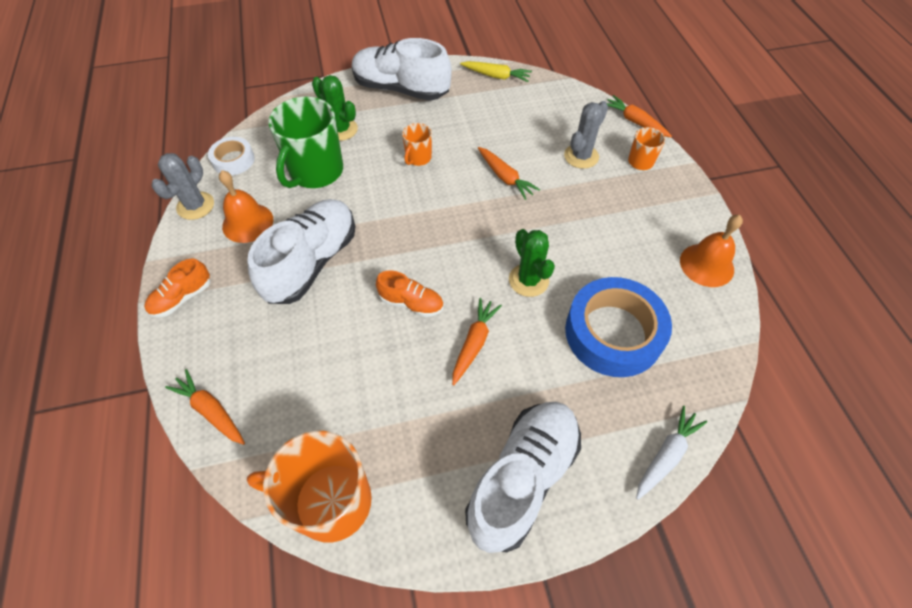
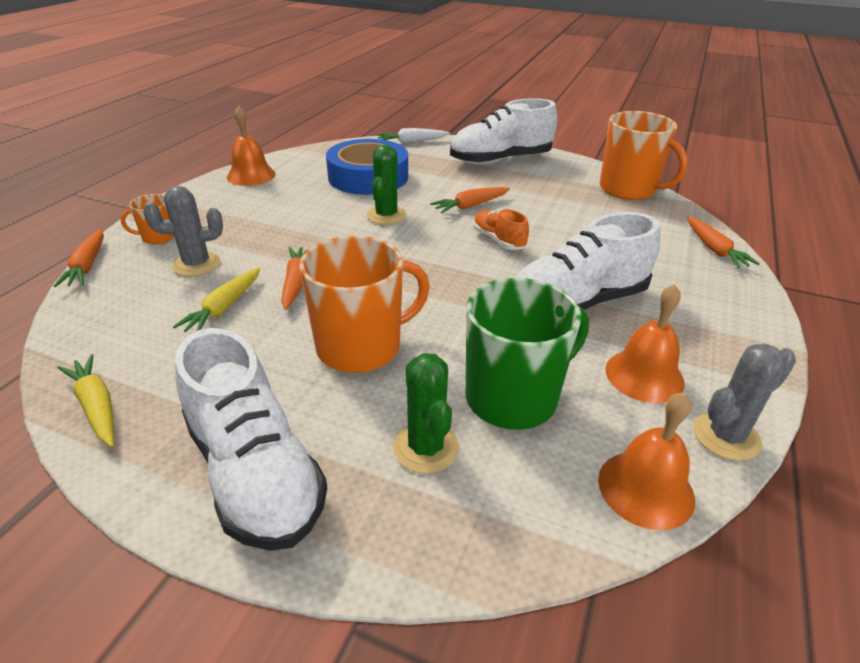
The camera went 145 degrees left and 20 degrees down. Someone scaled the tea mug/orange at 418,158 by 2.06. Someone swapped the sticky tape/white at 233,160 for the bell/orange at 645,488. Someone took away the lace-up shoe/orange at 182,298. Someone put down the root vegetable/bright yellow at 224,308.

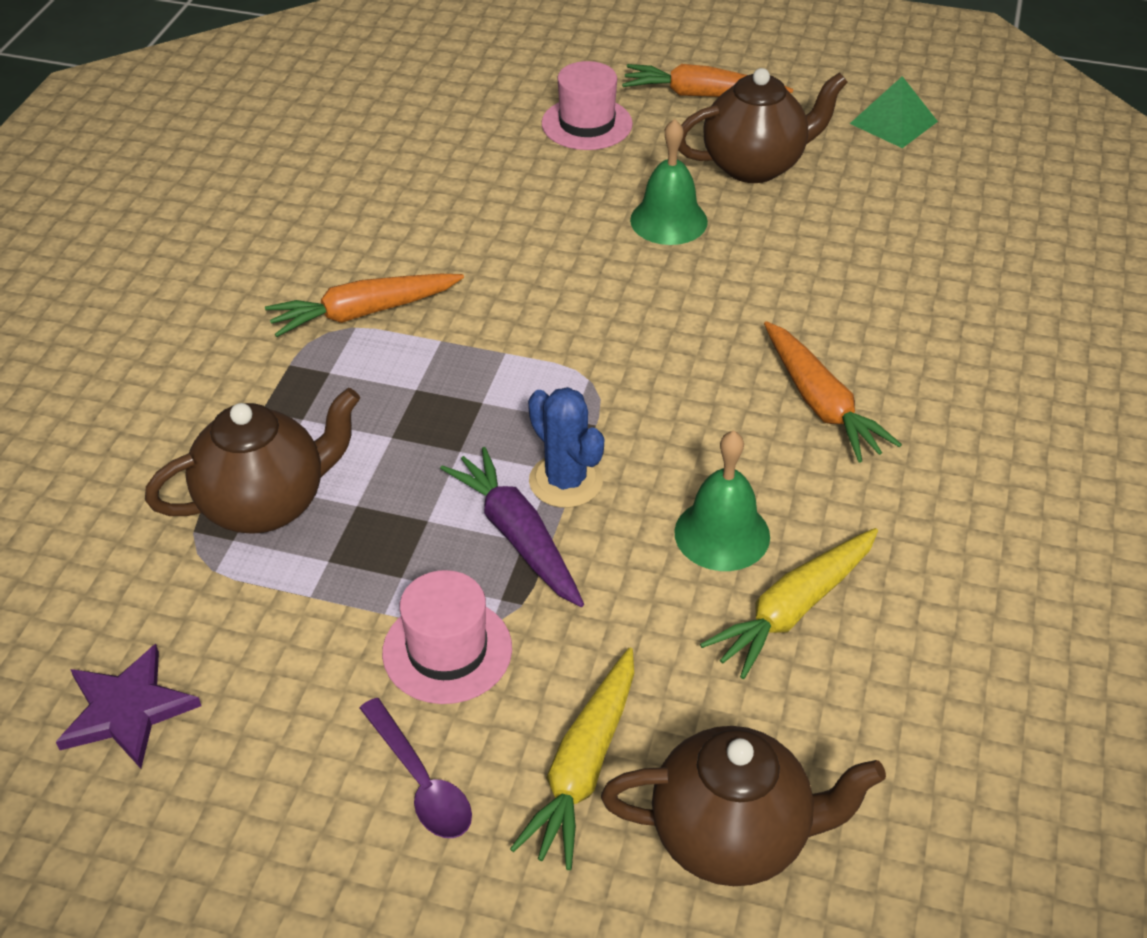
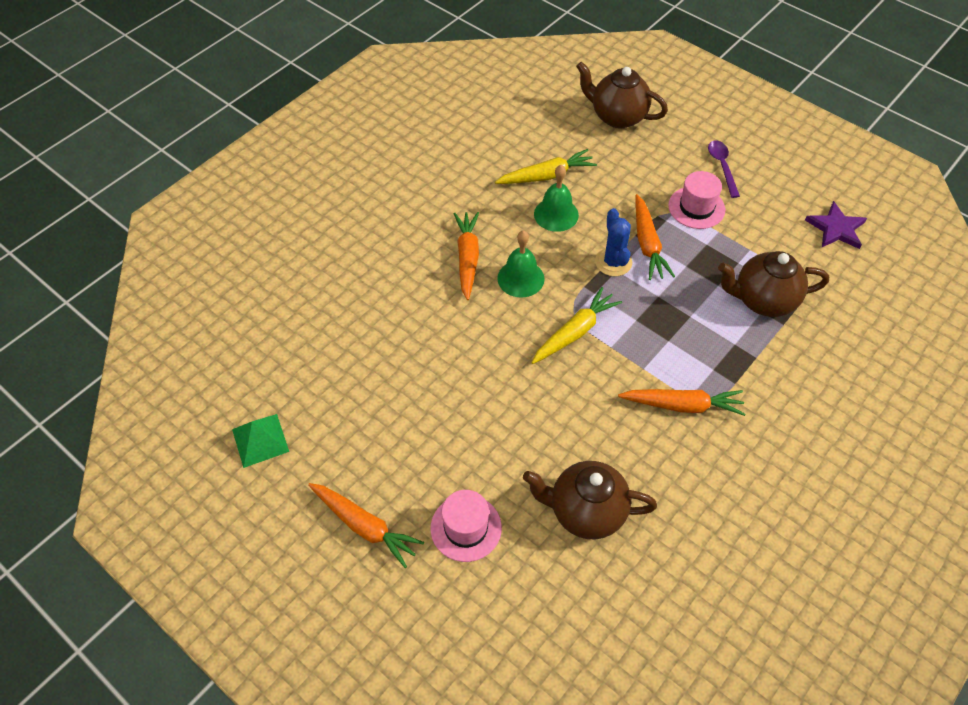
The camera went 155 degrees left and 10 degrees up. Someone carried the teapot/russet from 755,166 to 585,512. Someone carried the bell/green from 668,220 to 520,278. Someone repainted the root vegetable/purple at 517,536, which became the root vegetable/orange at 647,244. Someone carried the root vegetable/bright yellow from 583,768 to 575,332.

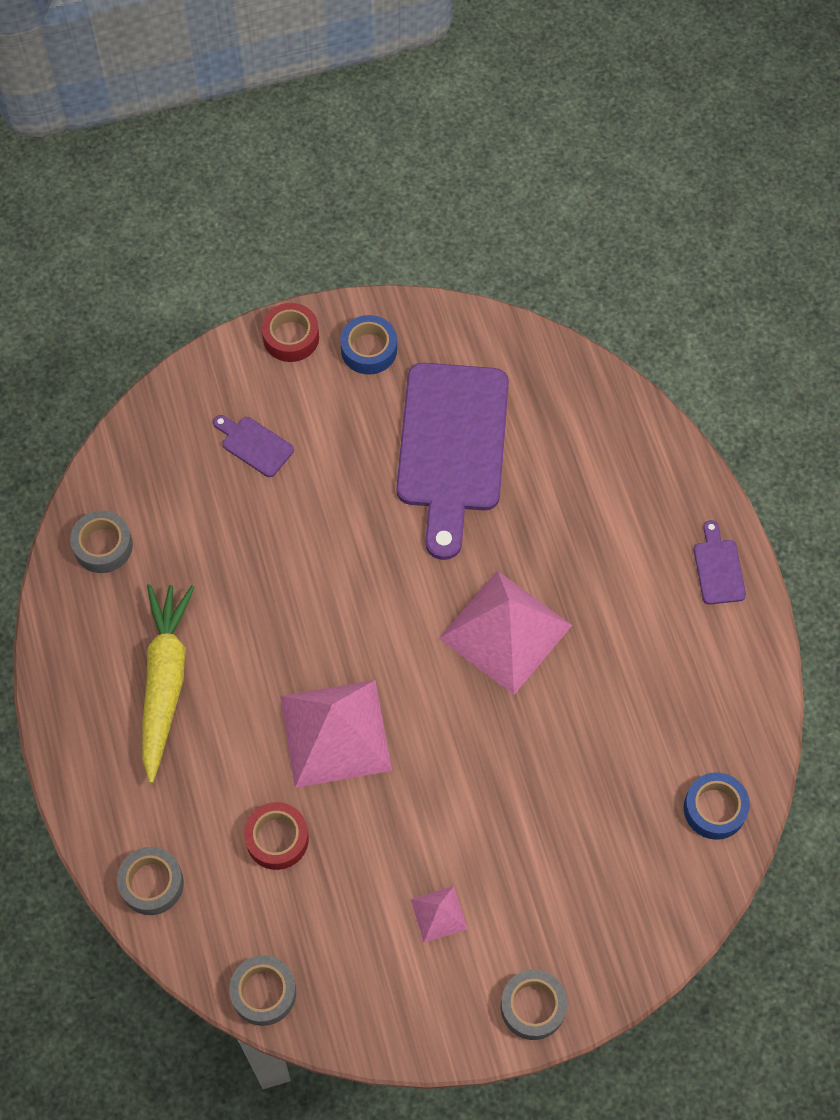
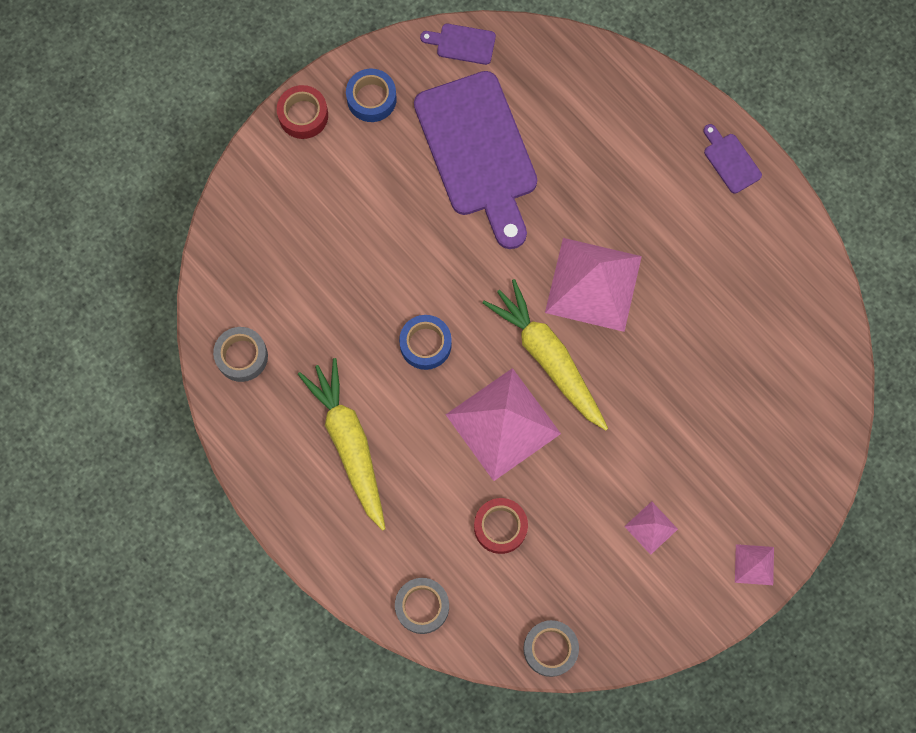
The camera went 25 degrees left and 10 degrees up. Someone carried the chopping board/purple from 254,445 to 462,44. Someone carried the sticky tape/cobalt from 714,809 to 425,344. Someone swapped the sticky tape/grey at 533,1006 for the solid pyramid/rose-pink at 754,564. Someone put down the root vegetable/bright yellow at 548,358.

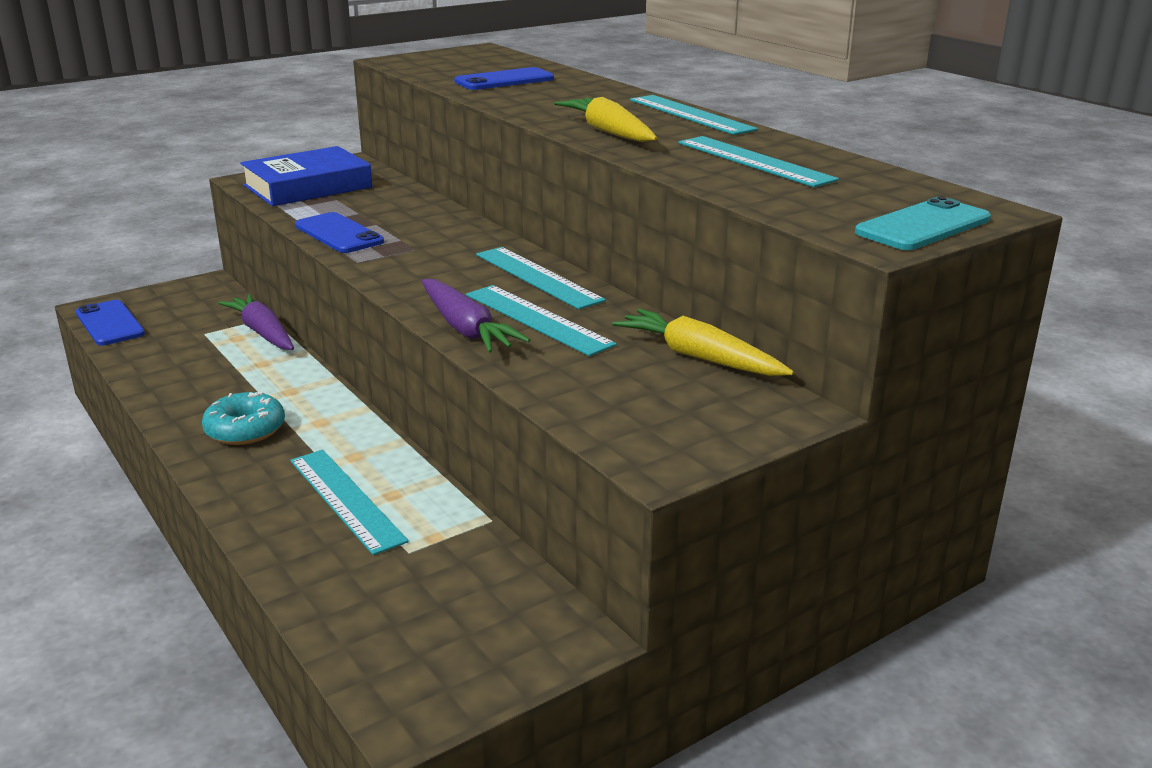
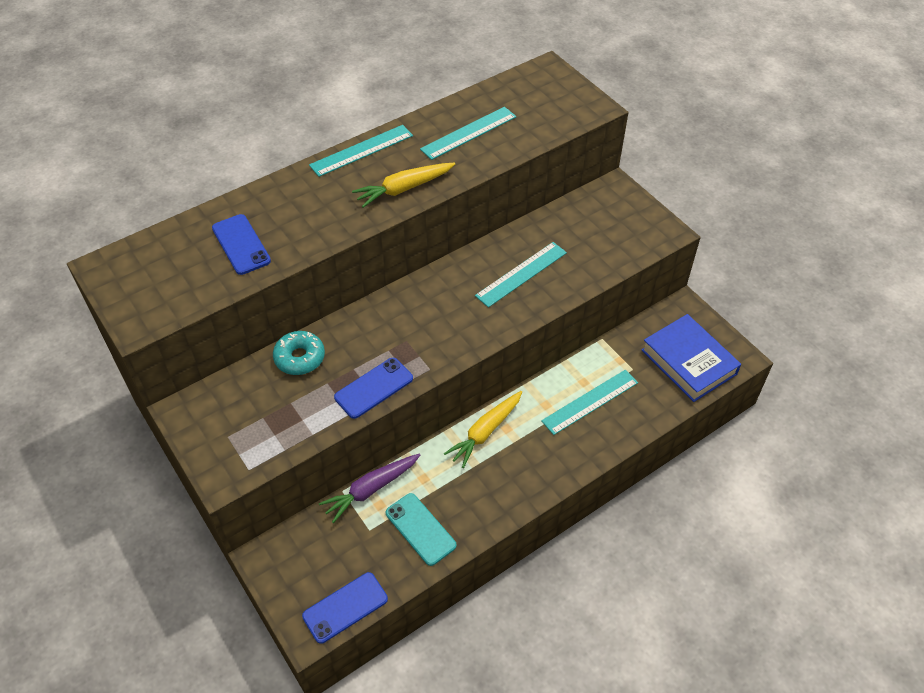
The camera went 90 degrees left and 25 degrees up. Someone carried the book/cobalt from 308,186 to 688,362. Someone carried the phone/teal from 923,226 to 420,529. Someone took away the ruler/teal at 538,277. Someone took away the root vegetable/purple at 466,329. Someone carried the root vegetable/bright yellow from 699,357 to 485,432. Someone carried the donut/teal from 245,430 to 300,358.

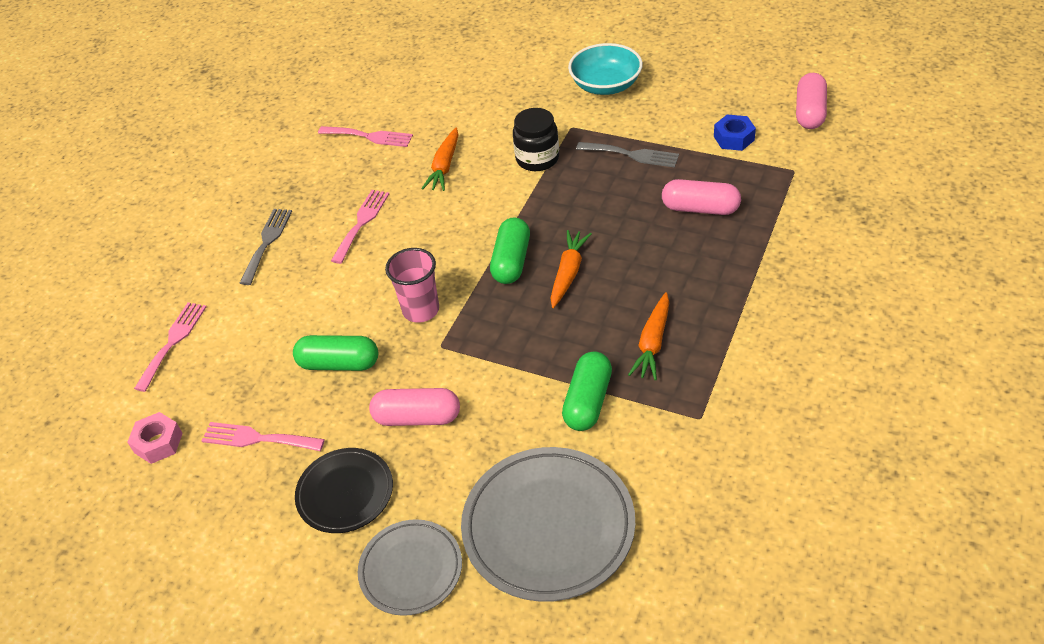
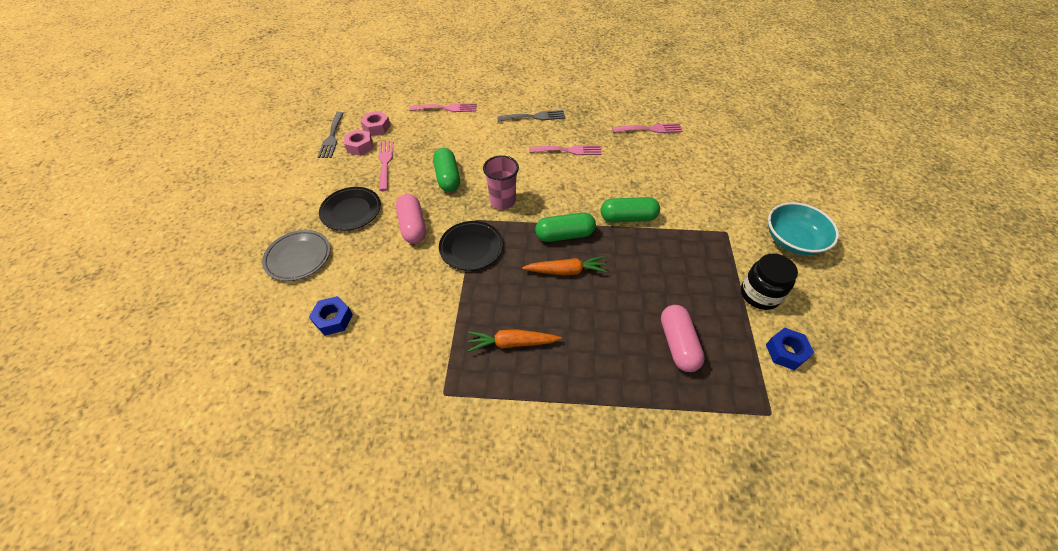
The camera went 65 degrees right and 5 degrees up. Someone took away the pill/rose-pink at 809,112. Someone carried the jam jar/ebony from 537,159 to 759,294. Someone rotated the table fork/rose-pink at 369,136 by 90 degrees counterclockwise. Someone took away the root vegetable/orange at 444,167. Someone carried the table fork/grey from 632,155 to 332,137. Someone carried the pill/green from 588,401 to 628,218. Someone swapped the plate/grey at 548,527 for the hex nut/cobalt at 333,319. Someone put down the hex nut/rose-pink at 360,146. Someone put down the plate/ebony at 471,248.

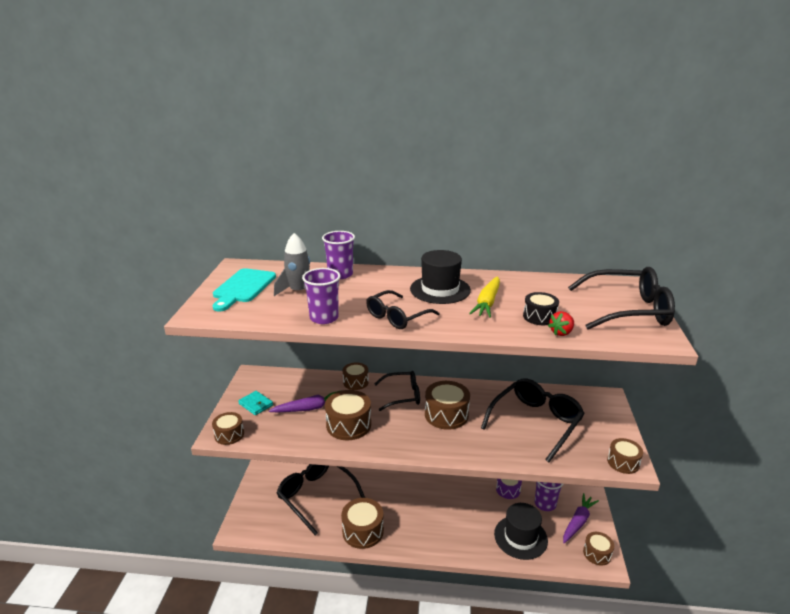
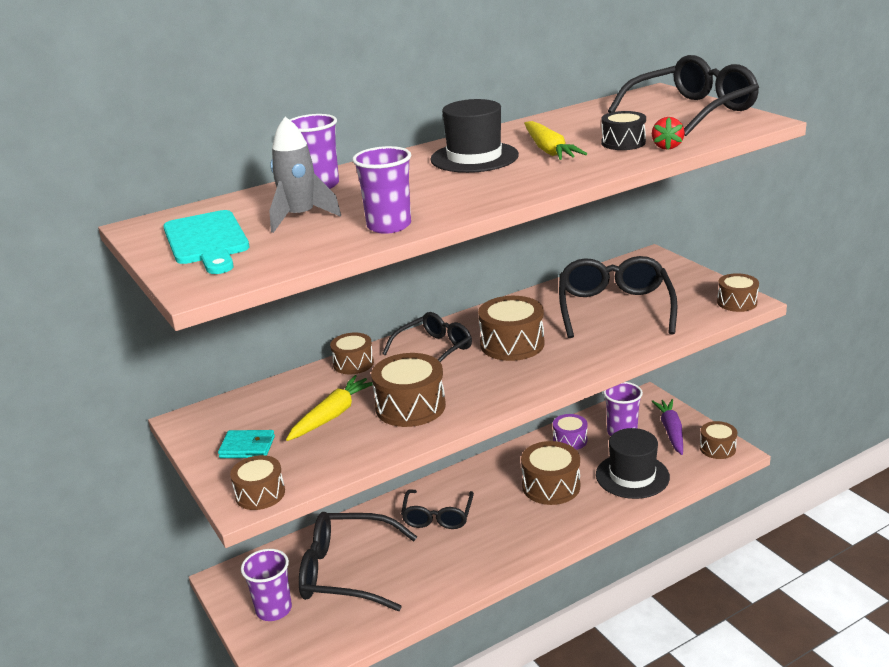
The camera went 35 degrees left and 0 degrees up. Someone carried the eyeglasses/ebony from 397,317 to 437,516. Someone repainted the root vegetable/purple at 310,408, which became the root vegetable/bright yellow at 332,415. Someone carried the snare drum/russet from 363,531 to 551,486. Someone put down the cup/purple at 274,609.

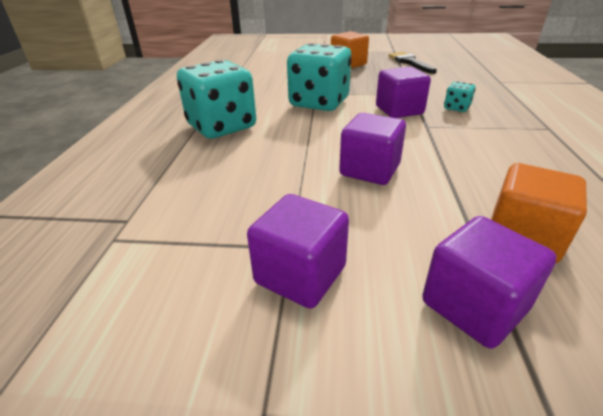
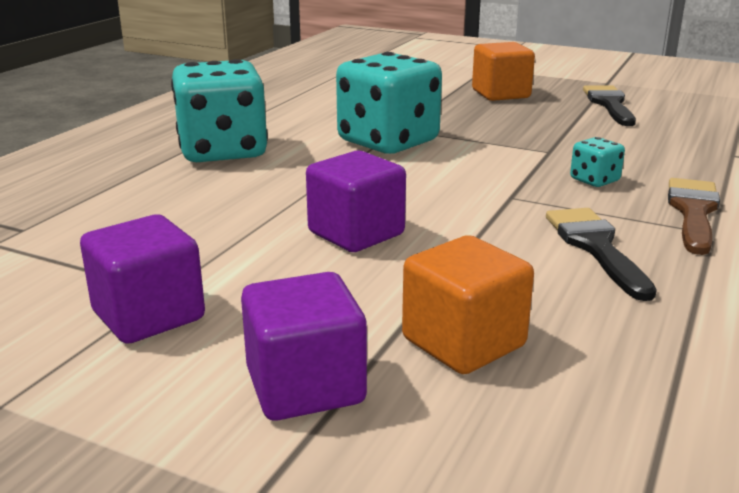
The camera went 20 degrees right and 10 degrees down. Someone took away the cube/purple at 399,110. Someone put down the brush/russet at 693,212. Someone put down the brush/ebony at 596,247.

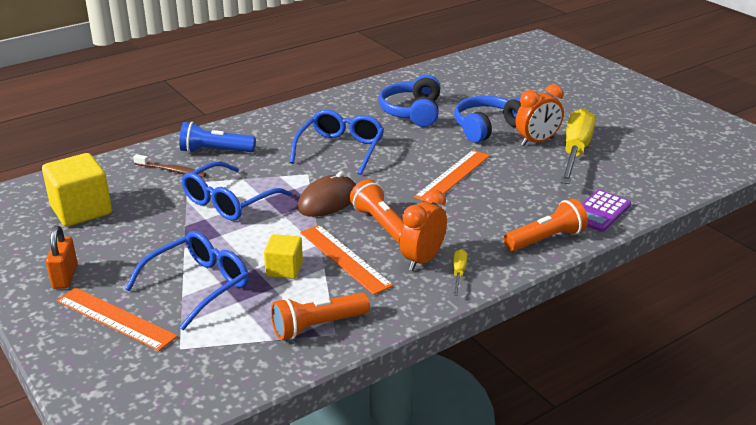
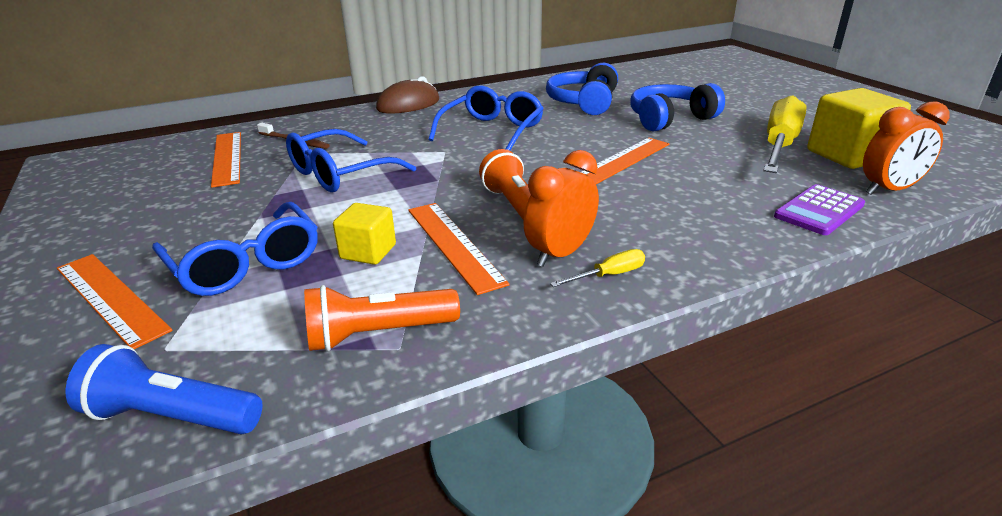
The camera went 10 degrees right and 0 degrees up. Someone carried the clock/orange from 537,142 to 889,190. Someone carried the pocket torch/cobalt from 215,151 to 171,416. Someone carried the cube/bright yellow from 81,210 to 848,155. Someone carried the PC mouse/russet from 328,201 to 408,104. Someone took away the pocket torch/orange at 546,239. Someone took away the small lock/orange at 65,277. Someone rotated the eyeglasses/cobalt at 198,285 by 90 degrees clockwise. Someone rotated the screwdriver/bright yellow at 458,273 by 45 degrees clockwise. Someone put down the ruler/orange at 227,158.

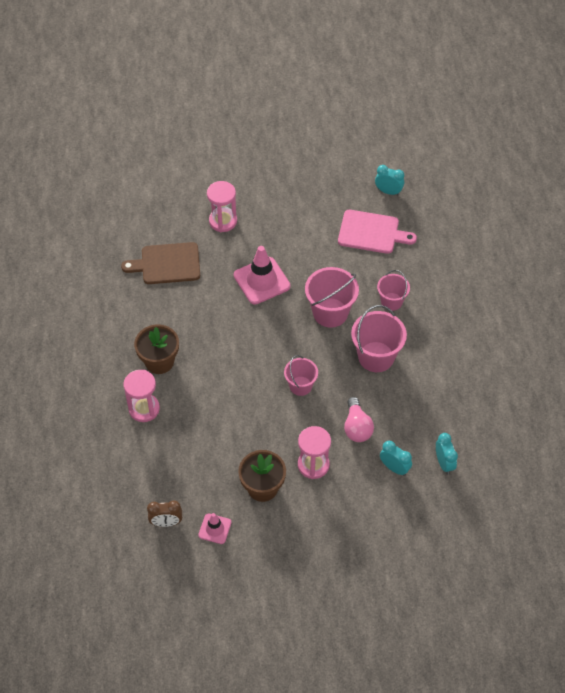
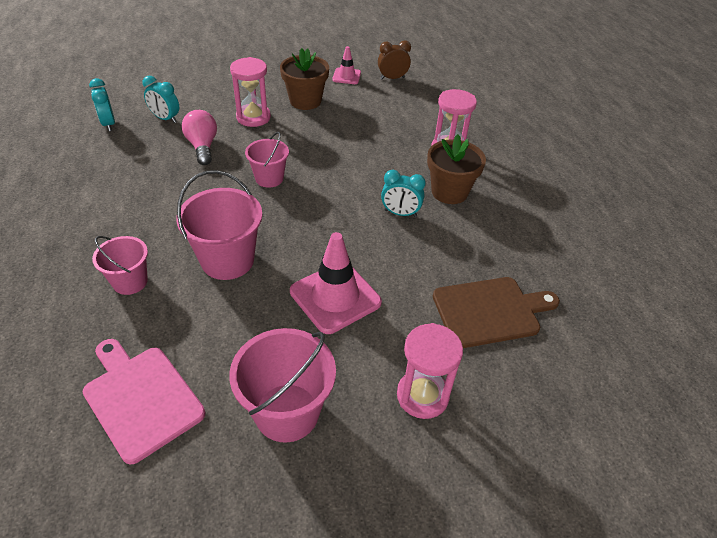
The camera went 170 degrees right and 10 degrees down. Someone carried the clock/teal from 388,191 to 400,213. Someone rotated the chopping board/rose-pink at 371,232 by 45 degrees clockwise. Someone carried the bucket/rose-pink from 376,357 to 287,412.

